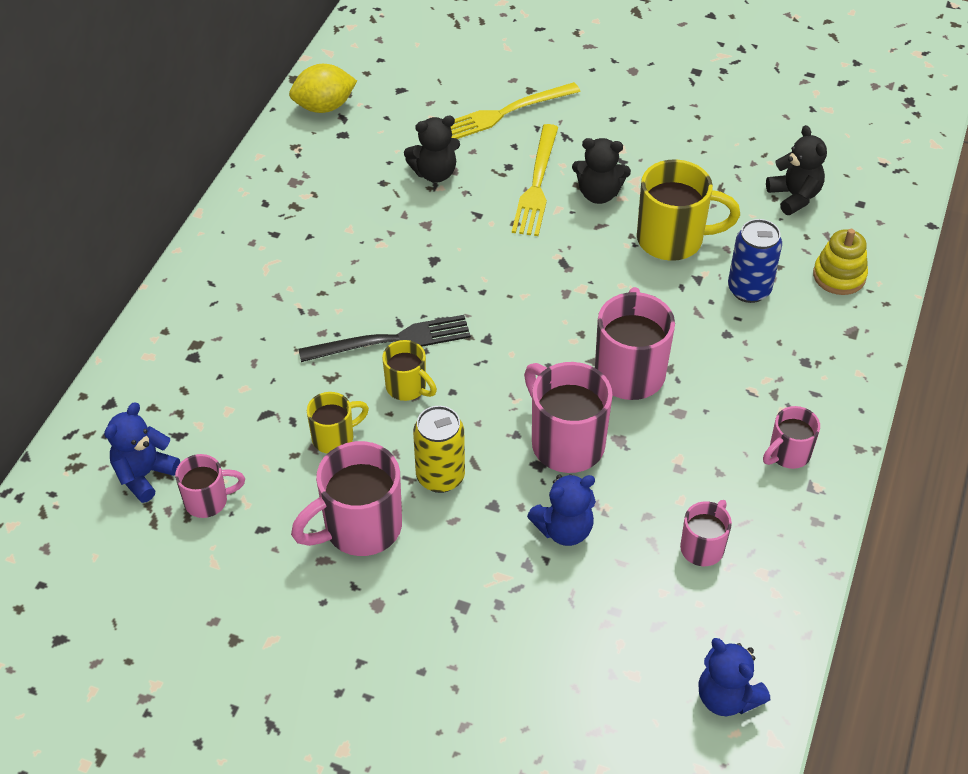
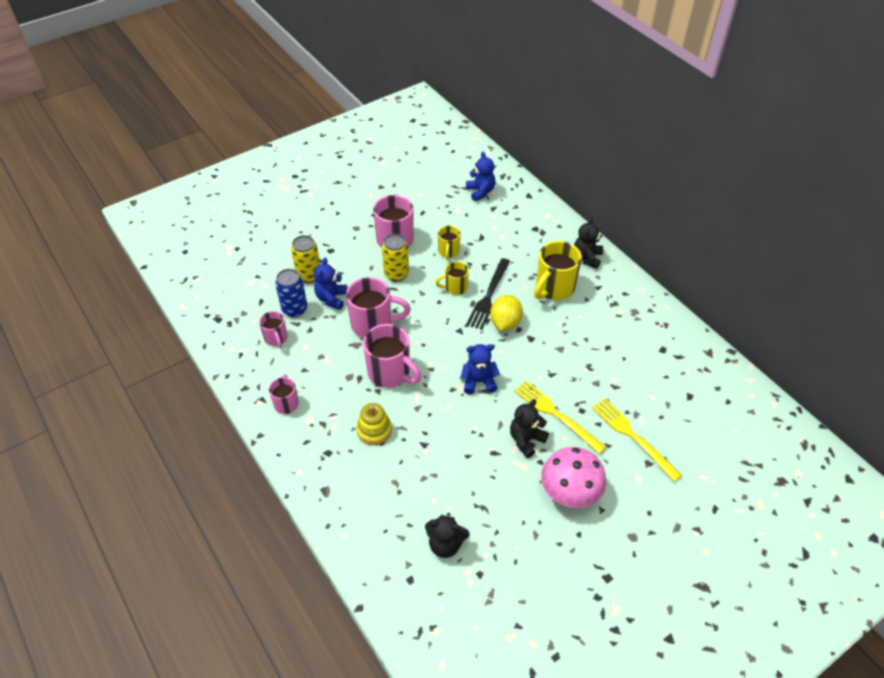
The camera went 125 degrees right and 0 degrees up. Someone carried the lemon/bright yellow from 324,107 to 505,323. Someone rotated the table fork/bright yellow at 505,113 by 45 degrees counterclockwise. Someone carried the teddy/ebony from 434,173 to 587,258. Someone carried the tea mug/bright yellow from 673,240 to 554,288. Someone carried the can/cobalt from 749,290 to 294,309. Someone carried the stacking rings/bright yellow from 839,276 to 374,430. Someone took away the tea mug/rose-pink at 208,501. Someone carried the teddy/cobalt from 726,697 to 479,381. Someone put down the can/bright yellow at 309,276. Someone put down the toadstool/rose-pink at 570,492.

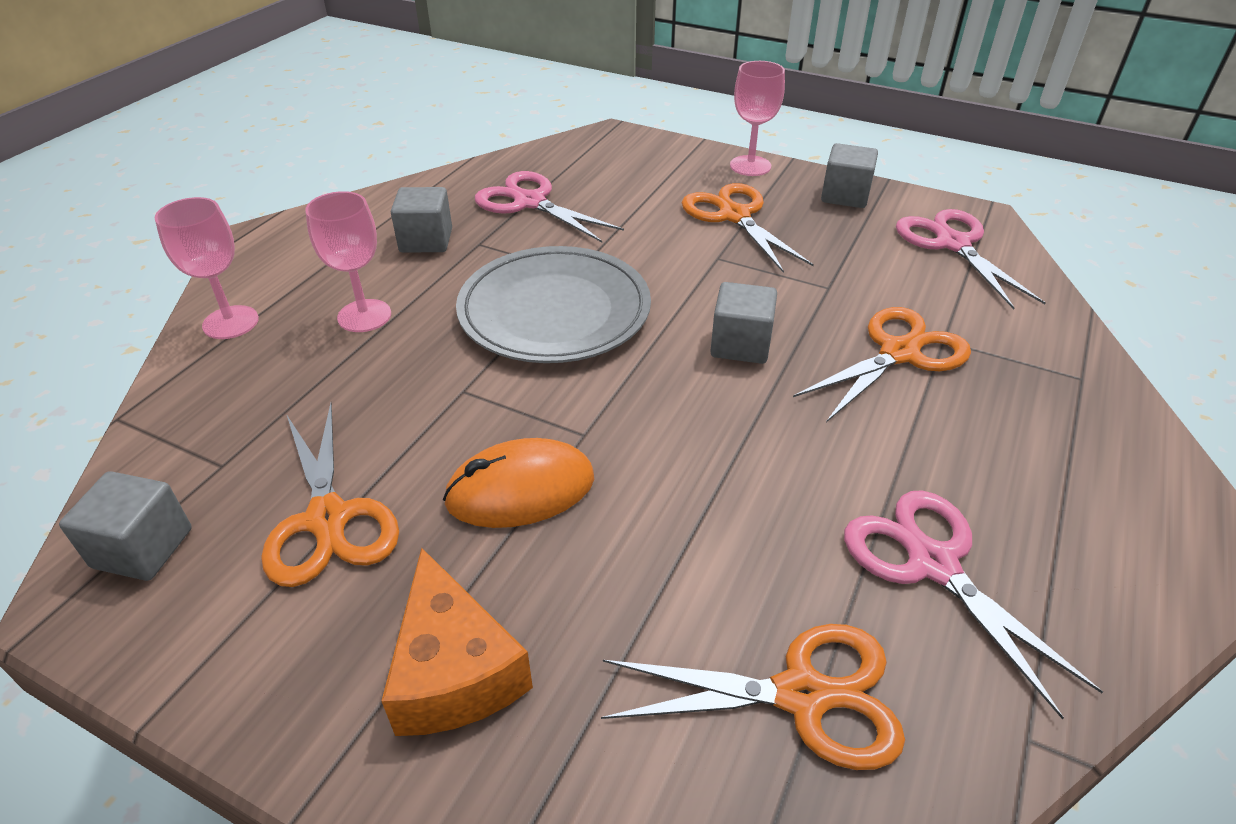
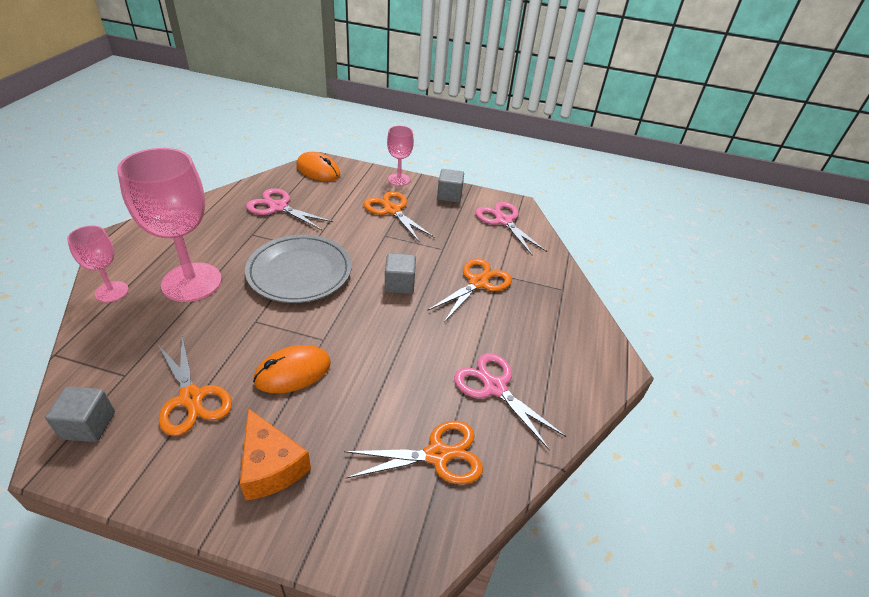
The camera went 15 degrees left and 0 degrees up. Someone took away the cube/grey at 426,240. Someone scaled the chalice/rose-pink at 364,316 by 1.94. Someone put down the PC mouse/orange at 318,170.

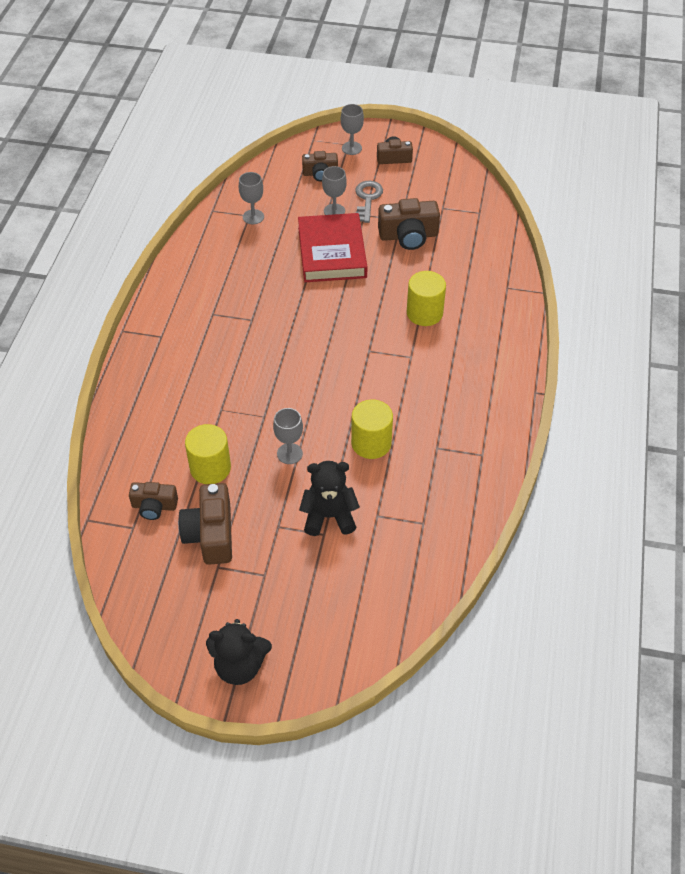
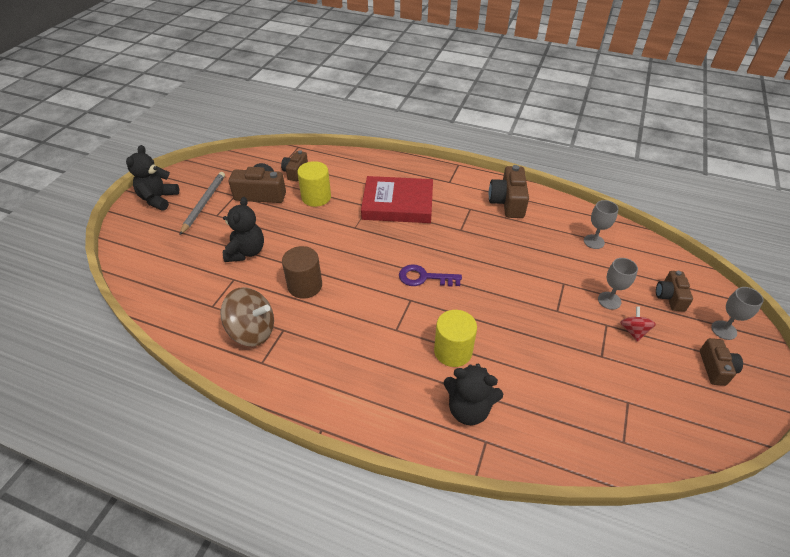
The camera went 100 degrees right and 5 degrees down. Someone swapped the door key/grey at 367,199 for the toy top/scarlet at 633,331. Someone carried the compact camera/russet from 408,236 to 508,202. Someone carried the book/scarlet from 332,252 to 398,204. Someone repainted the cylinder/bright yellow at 371,443, which became the cylinder/russet at 305,286. Someone took away the chalice/grey at 289,453. Someone put down the lead pencil/grey at 204,203. Someone put down the door key/purple at 424,277. Someone put down the toy top/russet at 252,331. Someone put down the teddy/ebony at 468,409.

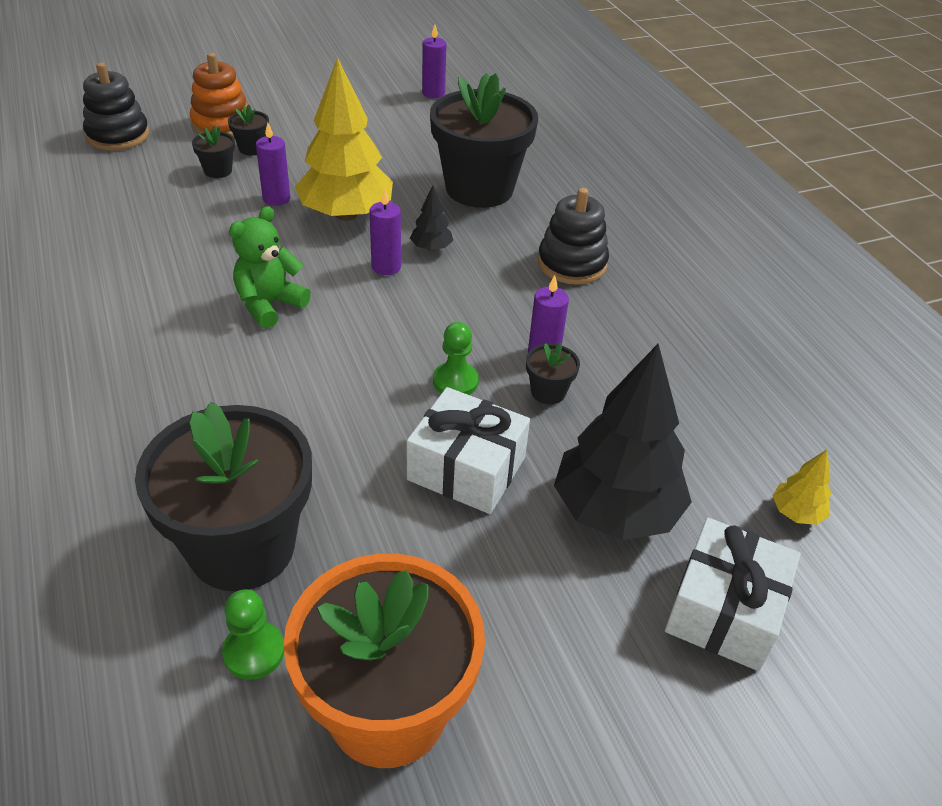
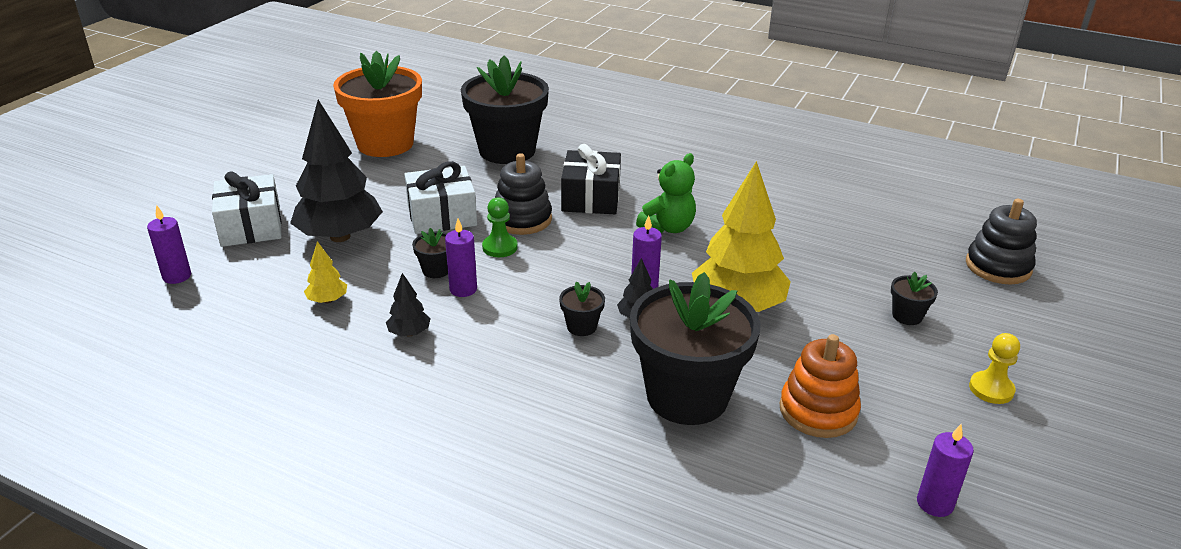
The camera went 140 degrees right and 10 degrees down. Someone carried the stacking rings/orange from 222,124 to 818,411. Someone carried the wax candle/purple from 276,198 to 177,276. Someone carried the plant pot/ebony from 218,170 to 581,327. Someone carried the stacking rings/ebony from 572,264 to 522,219. Someone rotated the teddy/green at 269,305 by 45 degrees clockwise. Someone carried the toy tree/bright yellow from 796,513 to 327,300. Someone took away the pawn/green at 254,652. Someone put down the present/ebony at 591,198. Someone put down the toy tree/ebony at 409,333. Someone put down the pawn/bright yellow at 991,389.

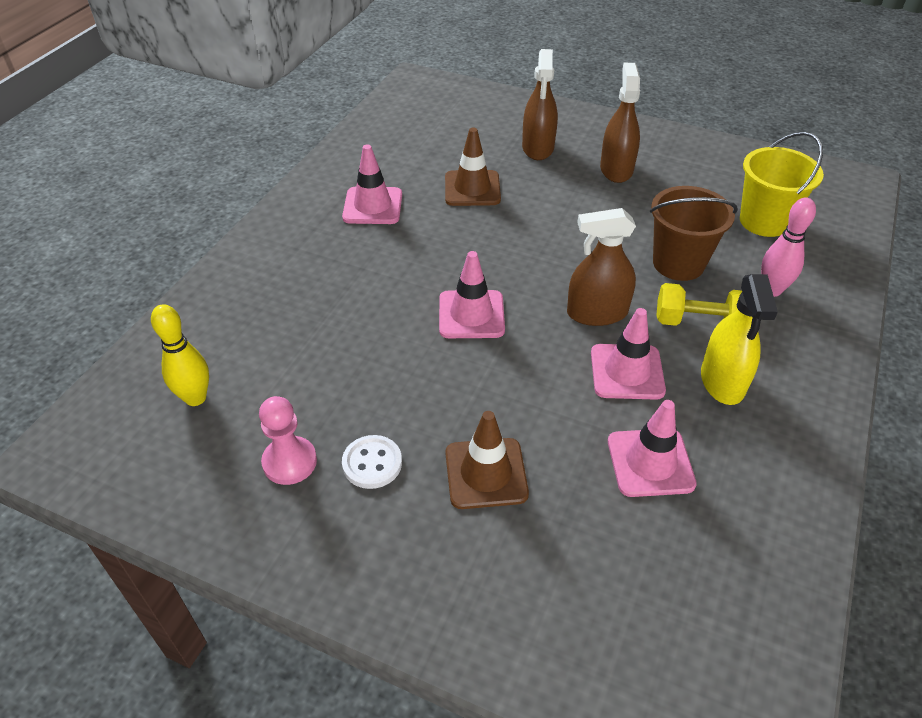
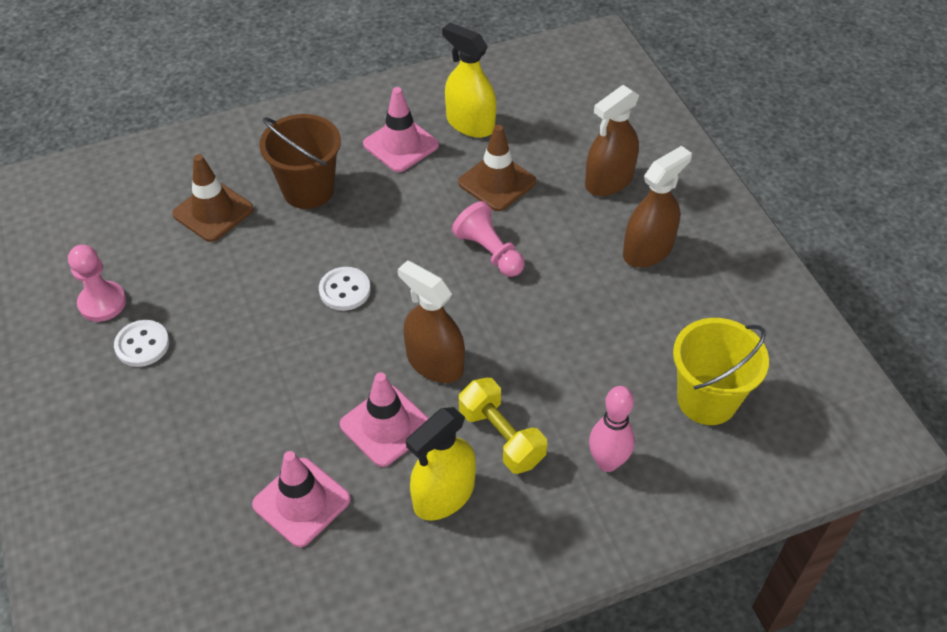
The camera went 45 degrees right and 5 degrees up. Someone carried the bucket/russet from 678,263 to 308,190. Someone swapped the traffic cone/rose-pink at 471,315 for the button/white at 345,290. Someone took away the bowling pin/bright yellow at 195,398. Someone carried the traffic cone/russet from 486,473 to 213,212. Someone put down the sprayer/bright yellow at 470,124. Someone put down the pawn/rose-pink at 489,252.

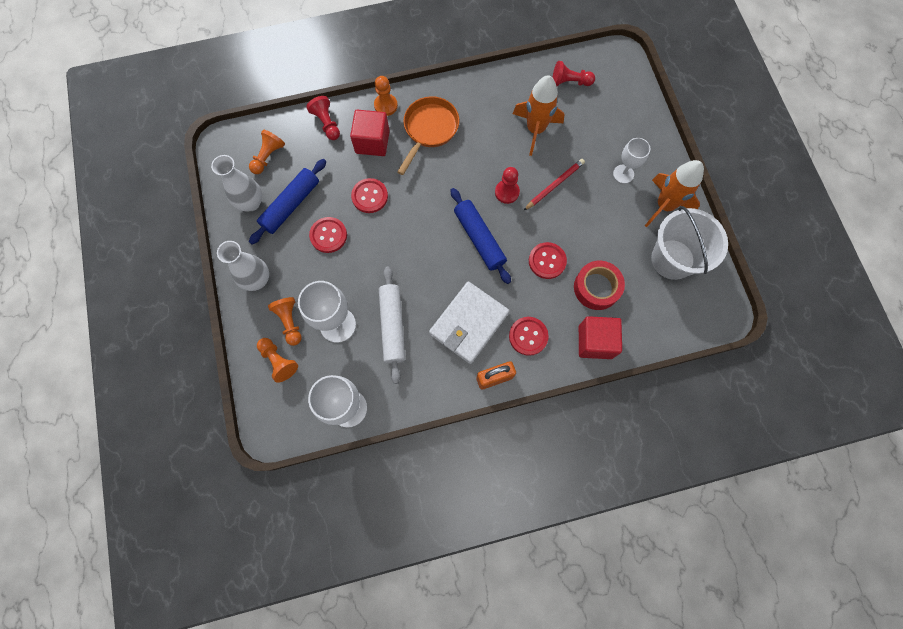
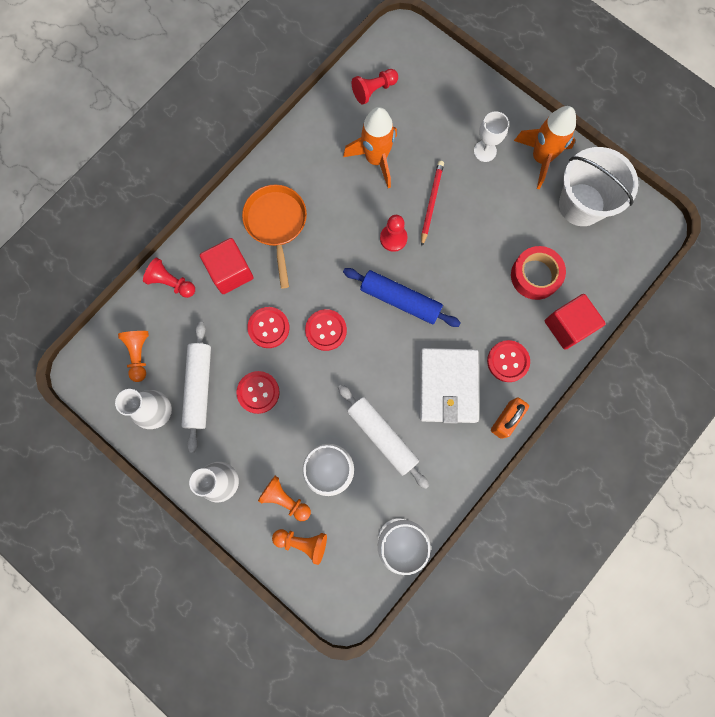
The camera went 35 degrees left and 5 degrees up. Someone took away the pawn/orange at 386,105. Someone repainted the pastry roller/cobalt at 291,205, which became the pastry roller/white at 199,387. Someone carried the button/scarlet from 547,261 to 326,330.

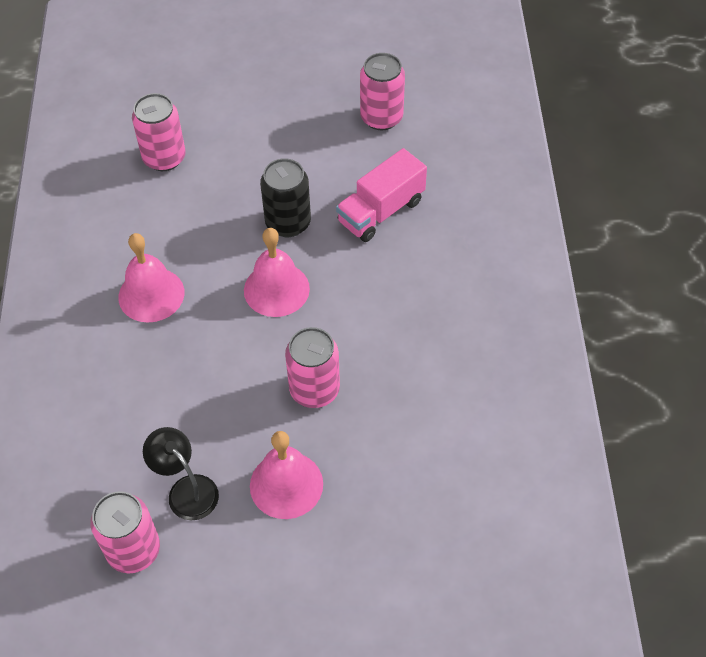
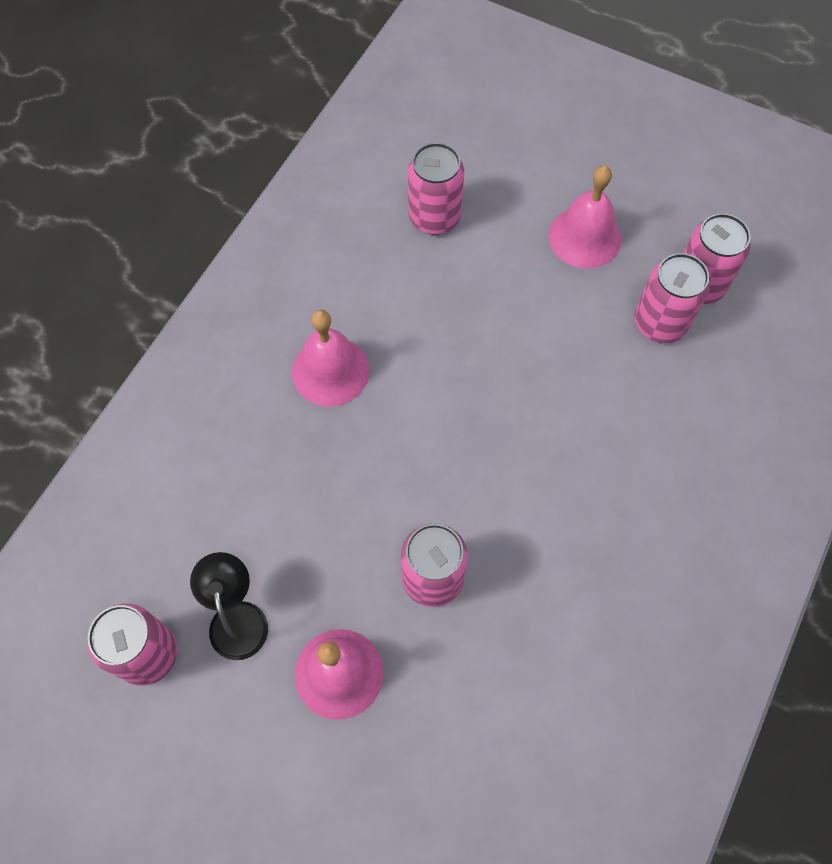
The camera went 30 degrees right and 10 degrees up. Someone took away the truck/rose-pink at 381,211. Someone took away the can/ebony at 288,223. Someone carried the bell/rose-pink from 276,289 to 584,237. Someone put down the can/rose-pink at 660,323.

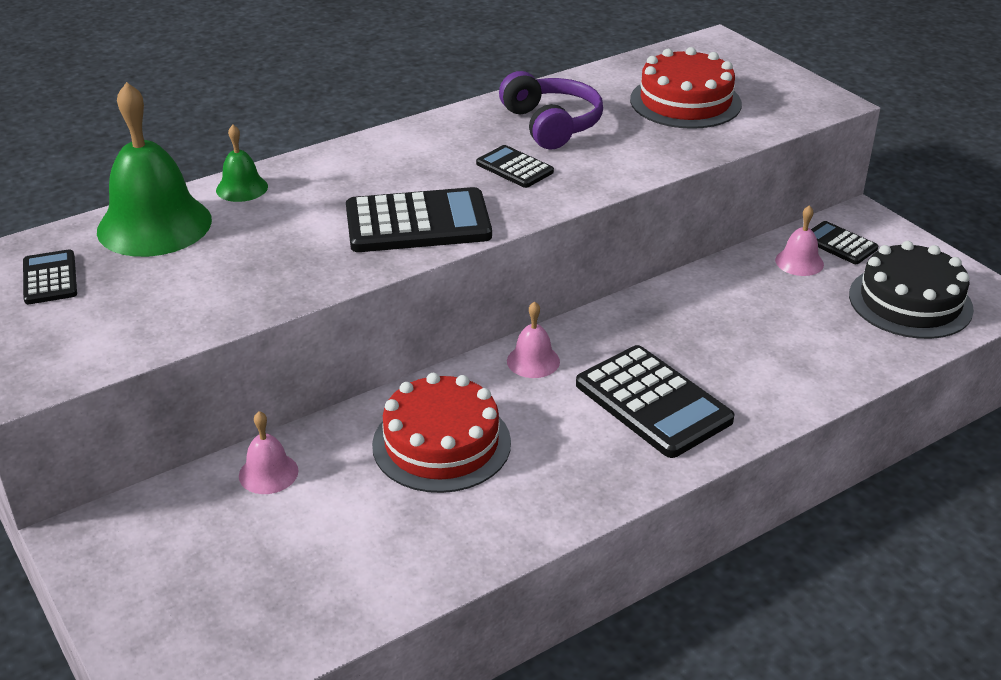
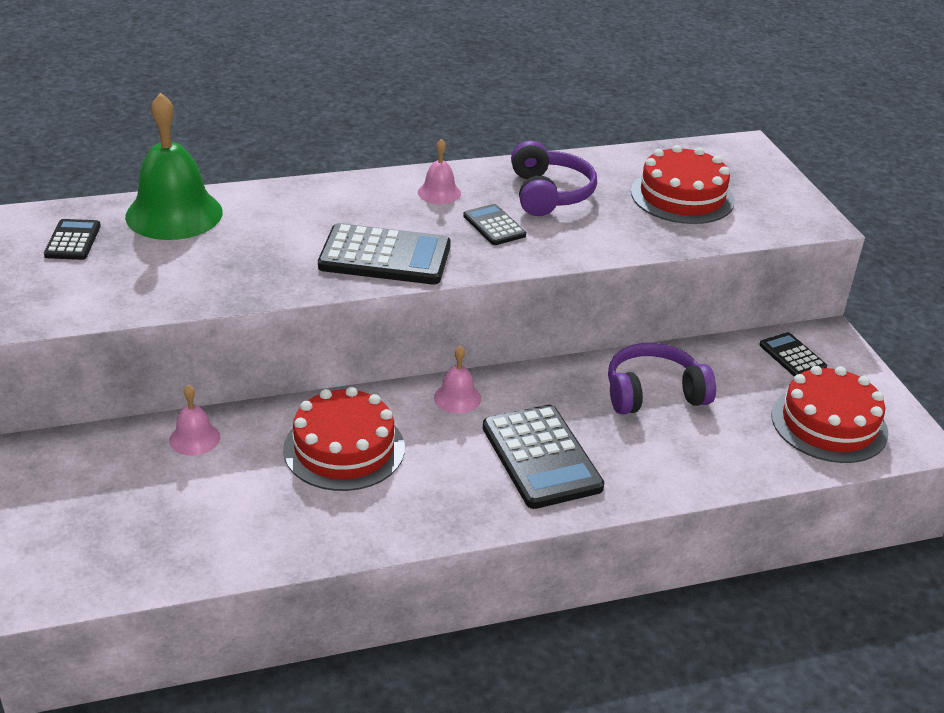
The camera went 15 degrees right and 0 degrees up. Someone took away the bell/green at 242,188. Someone carried the bell/rose-pink from 799,262 to 439,192. Someone repainted the gateau/ebony at 910,302, which became the gateau/scarlet at 829,424. Someone put down the headphones/purple at 653,393.

